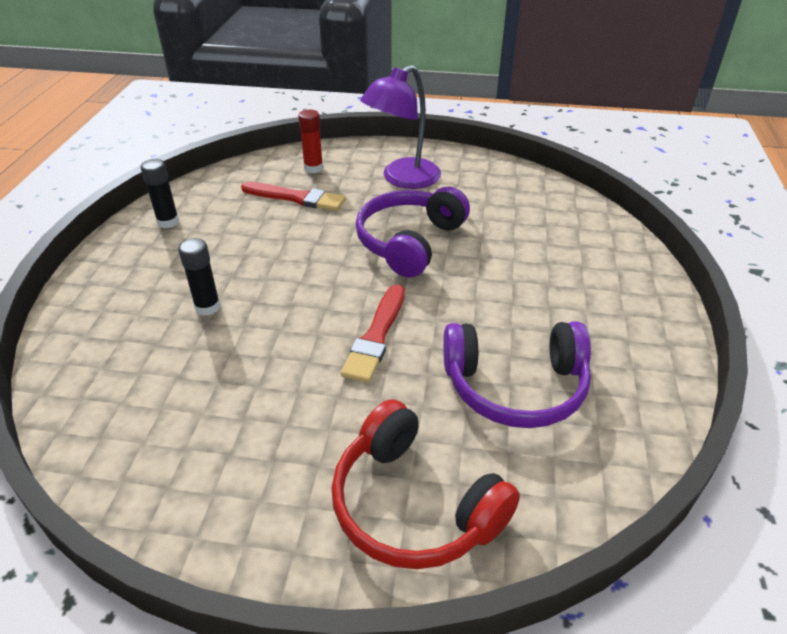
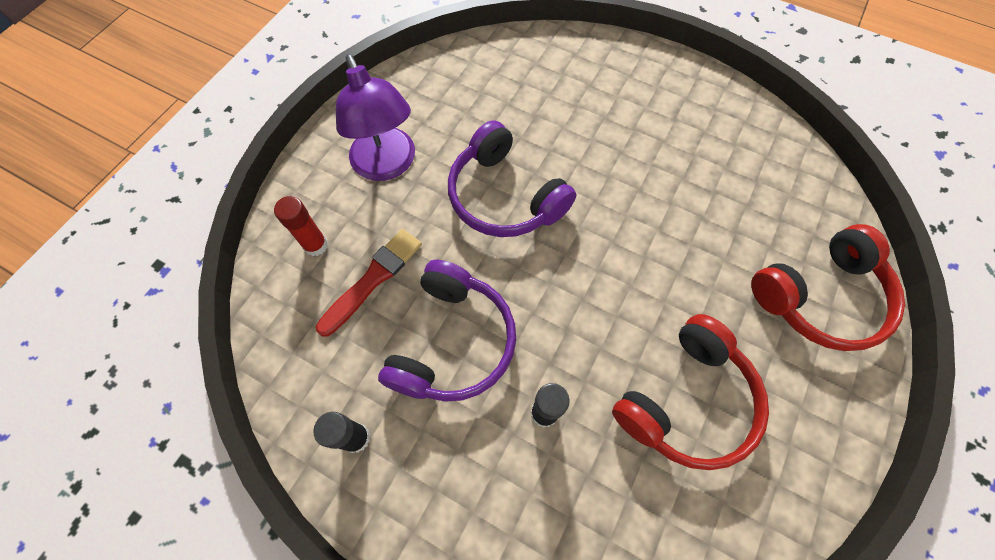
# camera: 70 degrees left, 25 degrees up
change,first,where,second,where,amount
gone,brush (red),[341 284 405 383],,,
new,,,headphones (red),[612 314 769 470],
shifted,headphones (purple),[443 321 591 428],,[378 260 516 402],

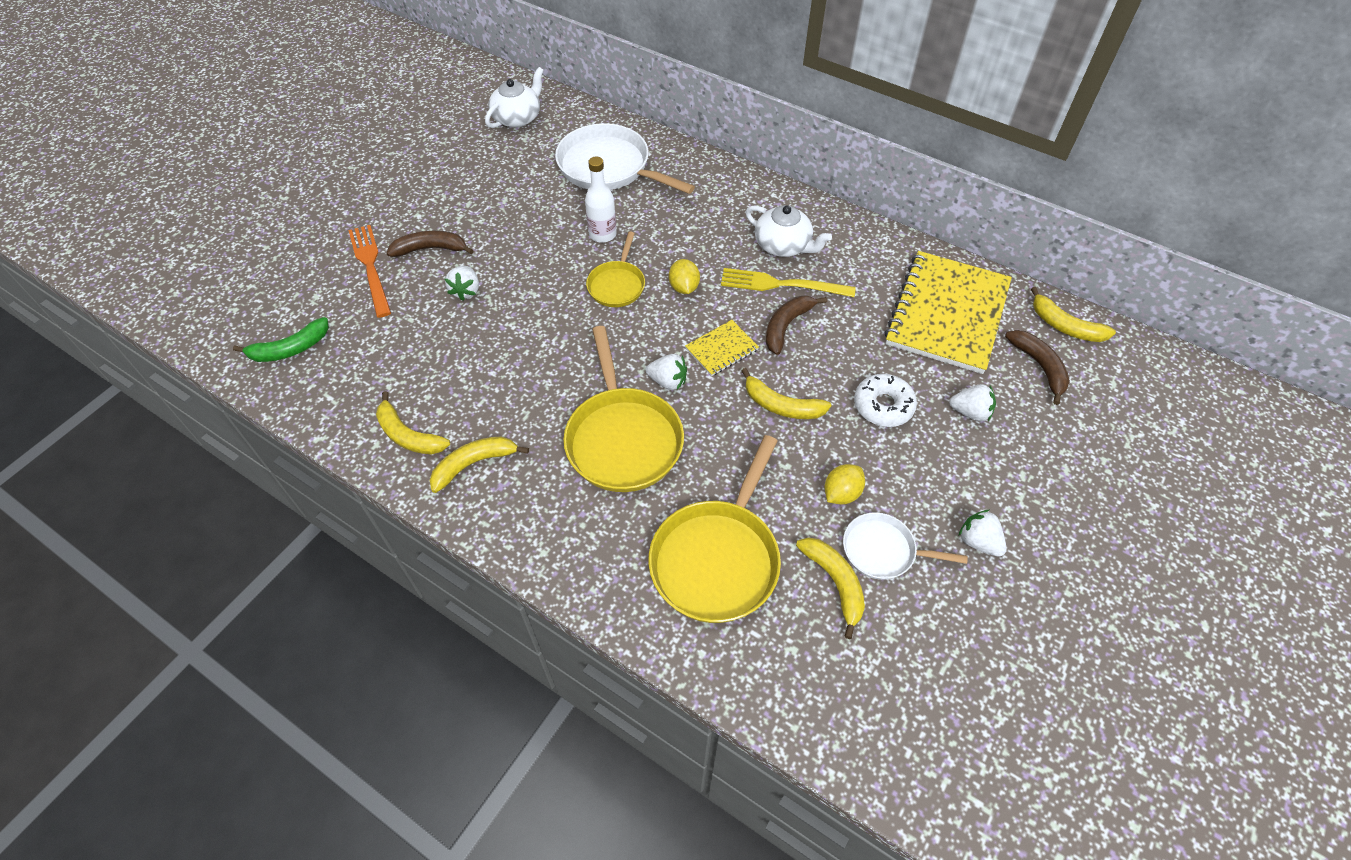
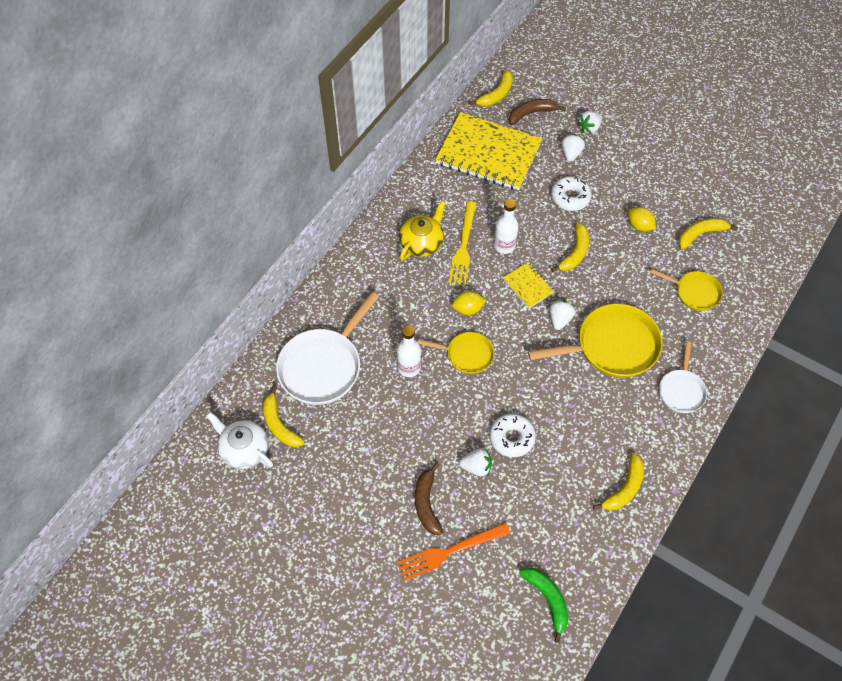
# camera: 90 degrees left, 5 degrees up
change,first,where,second,where,amount
new,,,donut (white),[490 414 536 457],
shifted,banana (yellow),[430 437 529 493],,[263 386 305 447],
shifted,pan (white),[843 512 968 580],,[659 341 707 413],
shifted,strawberry (white),[959 510 1007 557],,[578 111 602 134],
swapped,banana (brown),[766 296 827 355],bottle (white),[494 199 518 254],
repainted,teapot (white),[746 205 832 257],teapot (yellow),[399 201 446 260],
scaled,pan (yellow),[648 435 781 623],,[650 268 723 311],x0.56

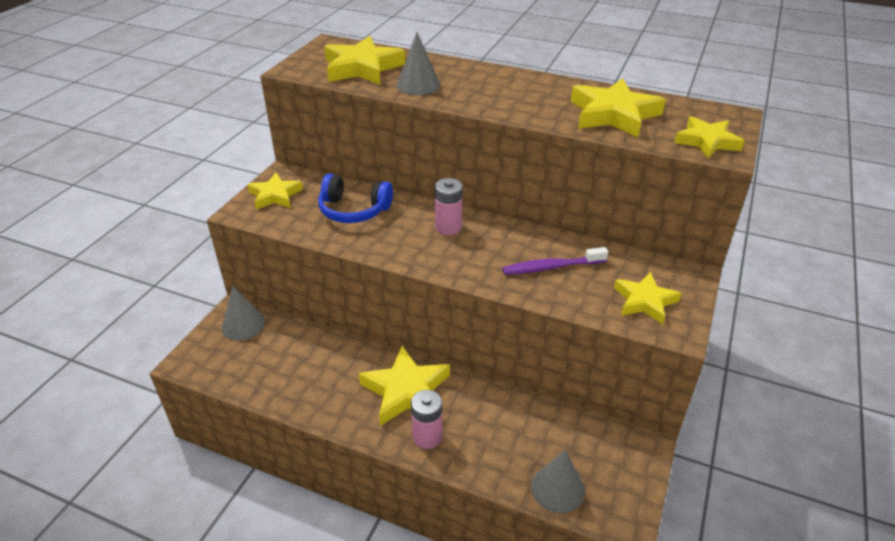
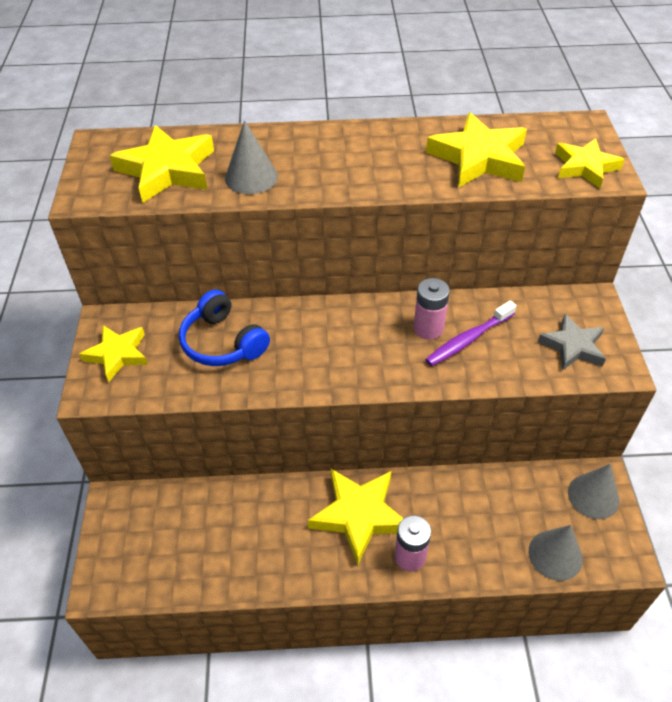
# camera: 25 degrees left, 10 degrees up
change,first,where,second,where,amount
shifted,cone (grey),[222 286 265 340],,[568 464 619 519],
shifted,battery (pink),[435 178 463 235],,[414 278 450 340],
repainted,star (yellow),[614 272 682 324],star (grey),[538 314 606 371],
rotated,headphones (blue),[318 174 393 223],,[179 290 270 366],60 degrees clockwise

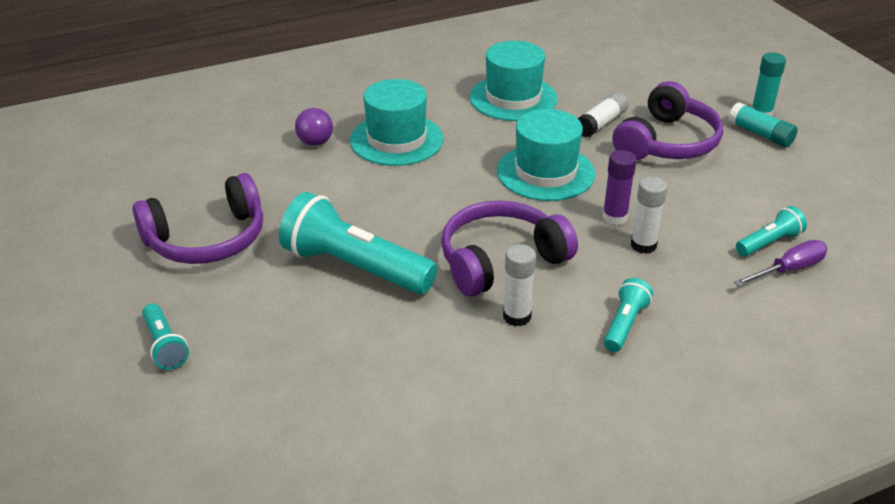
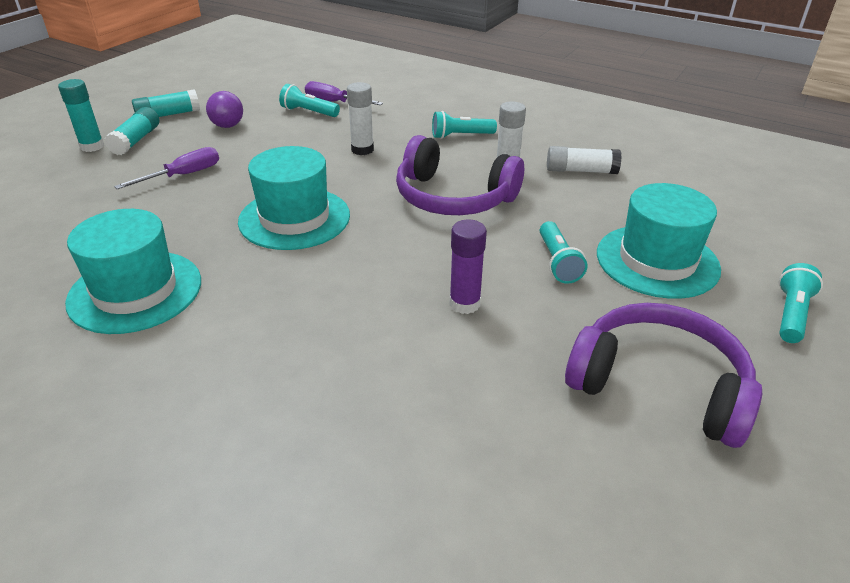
# camera: 125 degrees left, 0 degrees up
change,first,where,second,where,amount
new,,,glue stick (turquoise),[132 89 200 117],
shifted,ball (purple),[295 108 333 146],,[206 91 243 128],
shifted,hat (turquoise),[350 79 444 166],,[597 183 721 299],
shifted,glue stick (white),[578 92 628 137],,[547 146 622 174],
shifted,glue stick (purple),[602 150 637 225],,[449 220 487 314],
swapped,headphones (purple),[612 81 723 160],screwdriver (purple),[114 147 219 189],
scaled,flashlight (turquoise),[279 192 437 294],,[540 221 587 284],x0.49

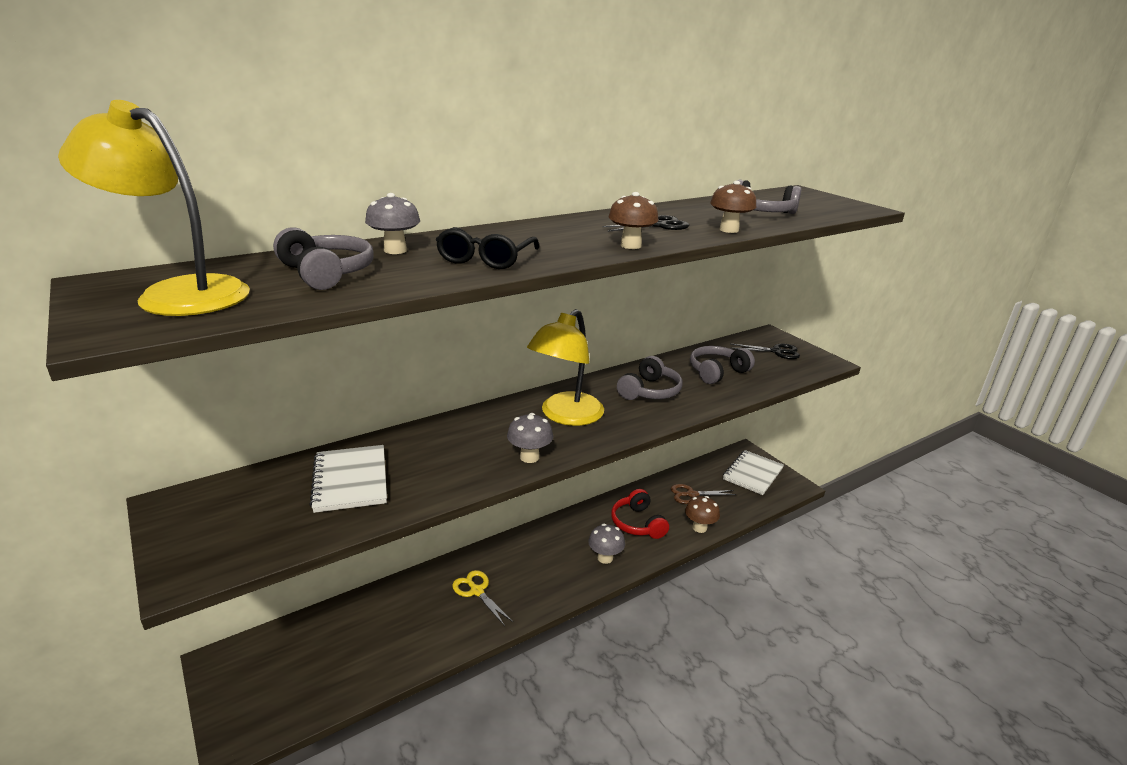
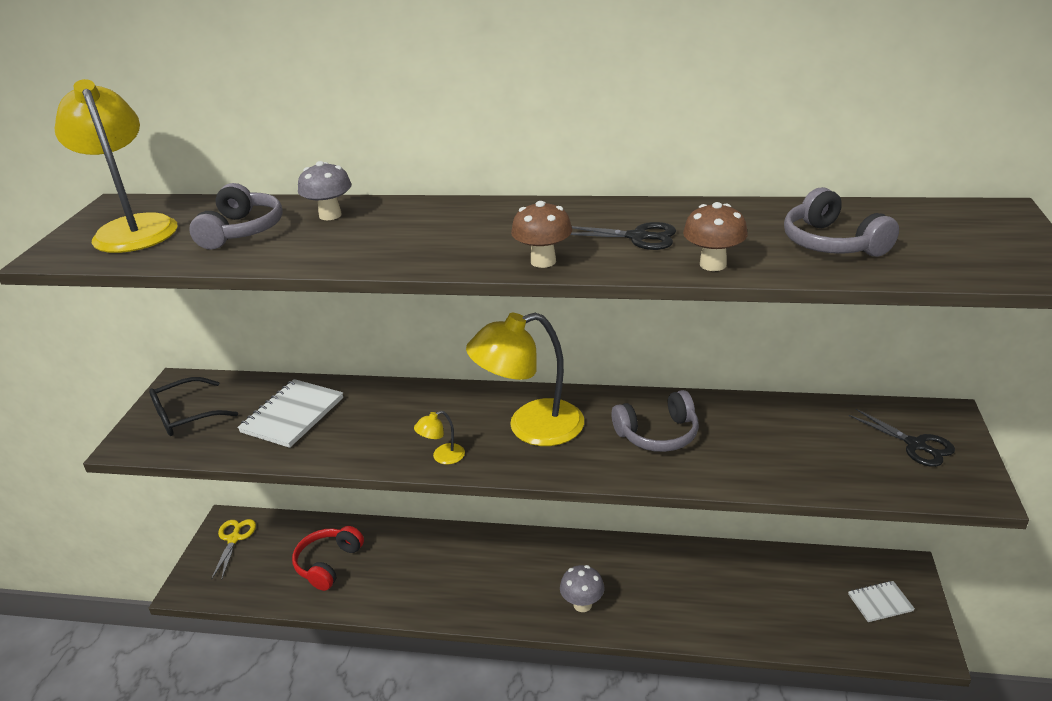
# camera: 45 degrees right, 5 degrees up
change,first,where,second,where,amount
gone,scissors (brown),[671 484 736 504],,,
gone,mushroom (brown),[685 496 720 533],,,
gone,headphones (grey),[690 346 755 384],,,
shifted,glasses (black),[436 227 539 269],,[149 377 238 436],
shifted,scissors (yellow),[452 570 513 626],,[211 519 256 580],
shifted,headphones (red),[611 489 669 539],,[292 526 364 591],
swapped,mushroom (grey),[507 413 553 463],lamp (yellow),[414 411 465 464],
scaled,notebook (white),[723 450 784 495],,[848 581 915 622],x0.59

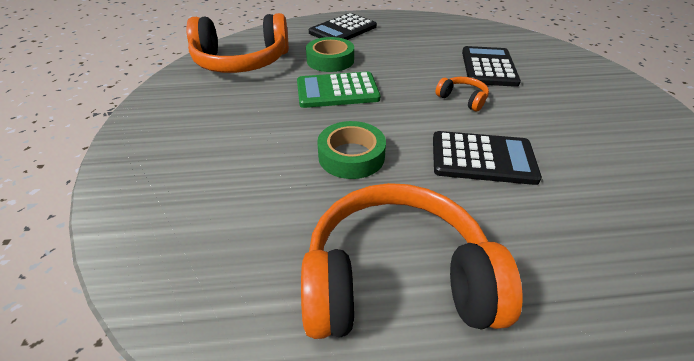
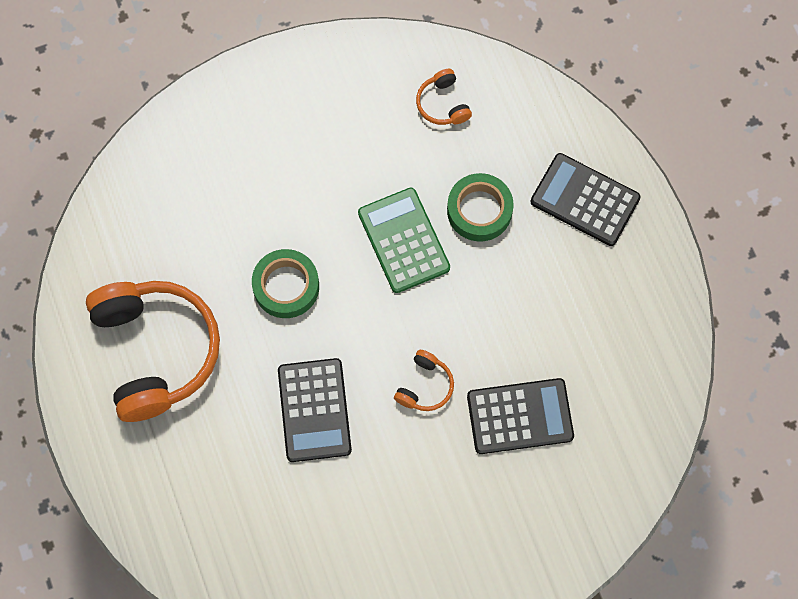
# camera: 75 degrees right, 30 degrees up
change,first,where,second,where,amount
scaled,headphones (orange),[186 13 289 73],,[416 69 472 125],x0.43

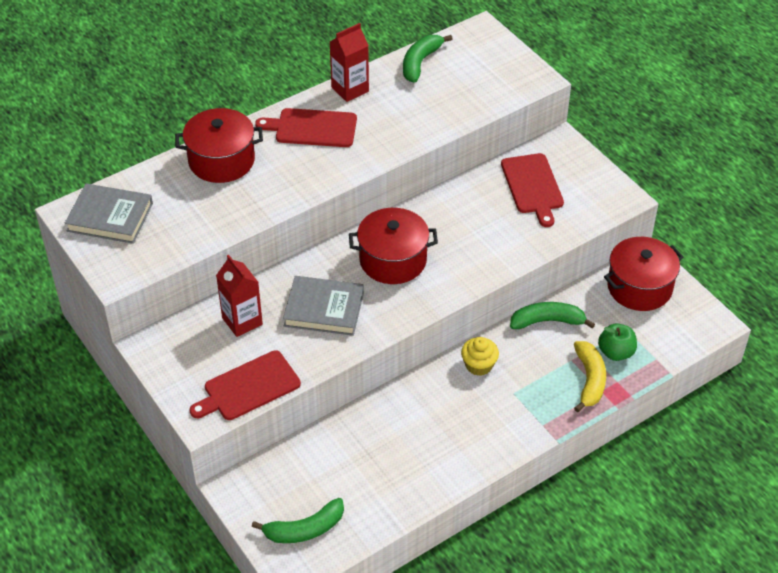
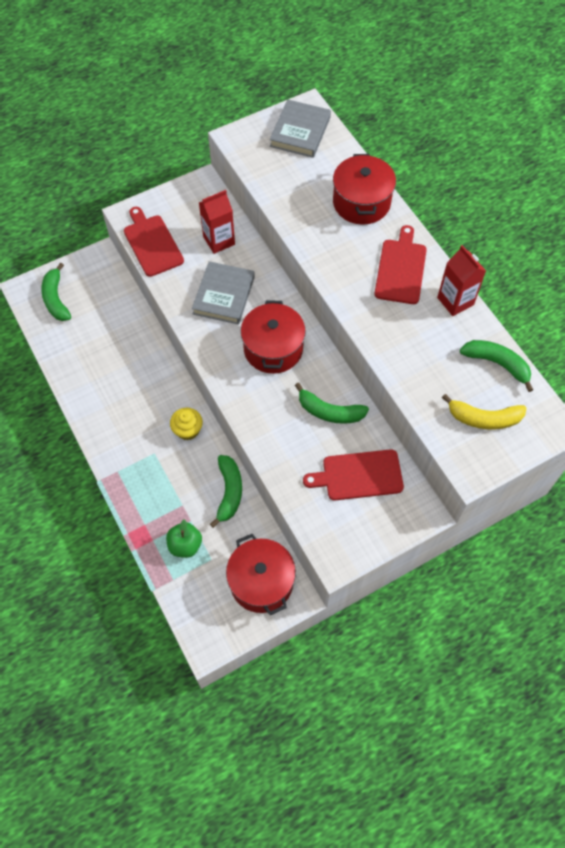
# camera: 95 degrees right, 15 degrees up
change,first,where,second,where,amount
new,,,banana (green),[295 382 369 424],
shifted,banana (yellow),[574 341 606 413],,[442 394 527 429],

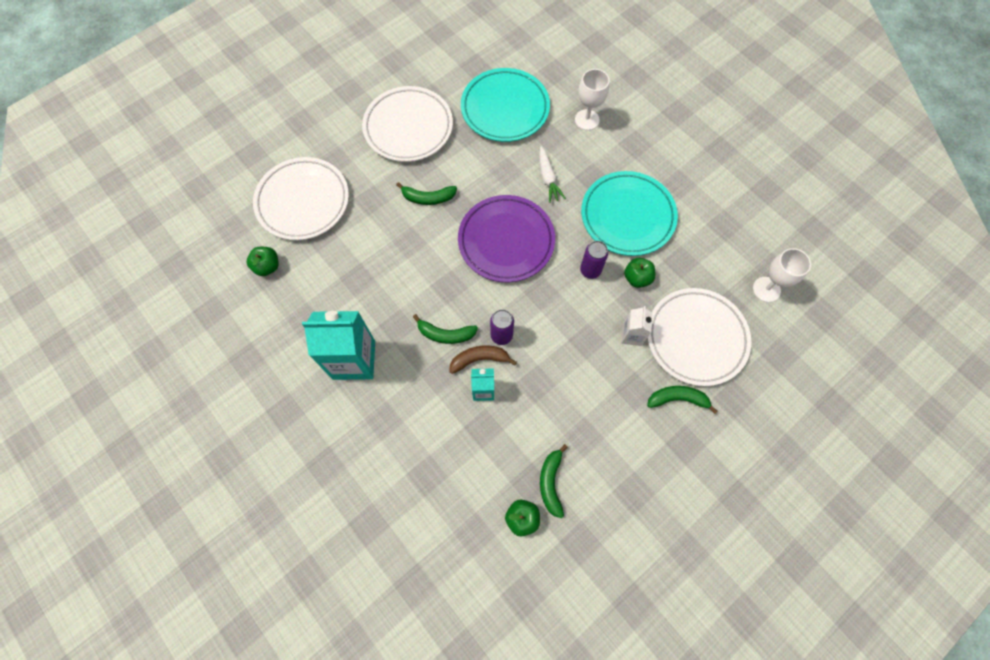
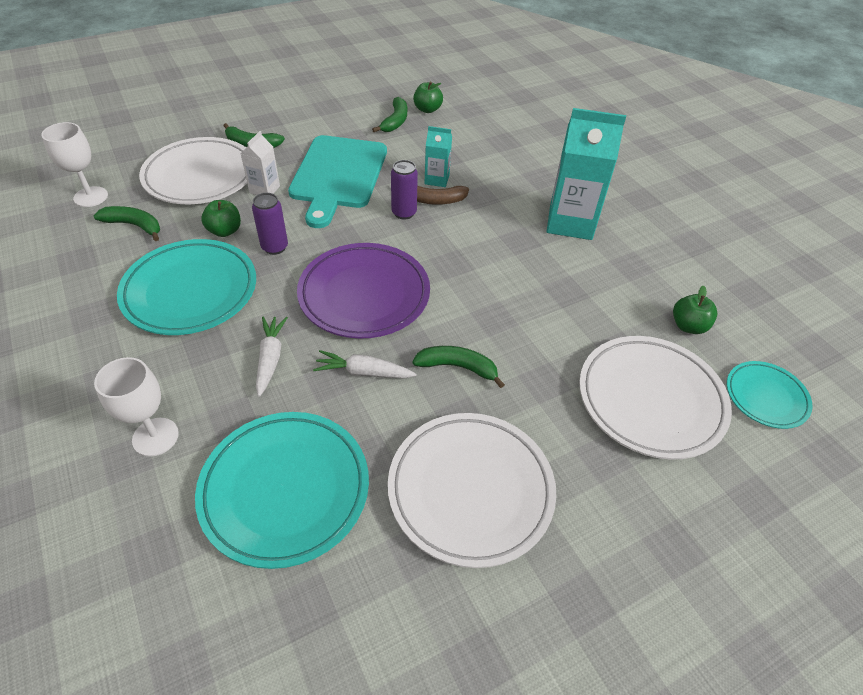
# camera: 170 degrees left, 20 degrees down
change,first,where,second,where,amount
new,,,cutting board (turquoise),[288 135 387 228],
new,,,carrot (white),[313 350 417 378],
new,,,plate (turquoise),[727 361 813 429],
shifted,banana (green),[413 314 478 344],,[94 206 160 241],

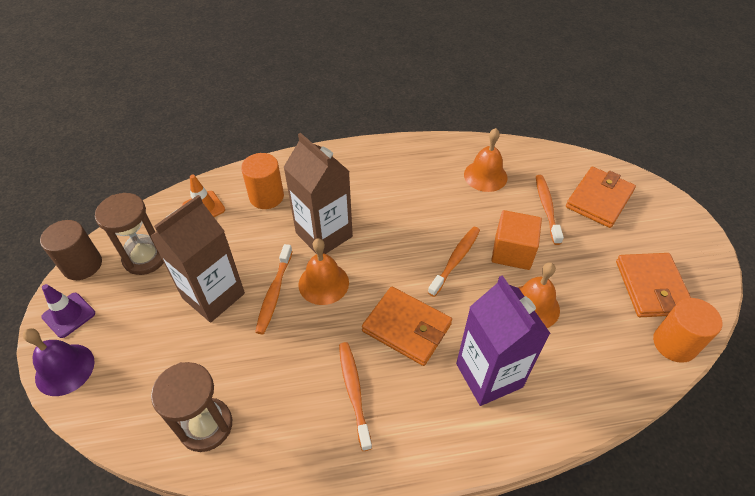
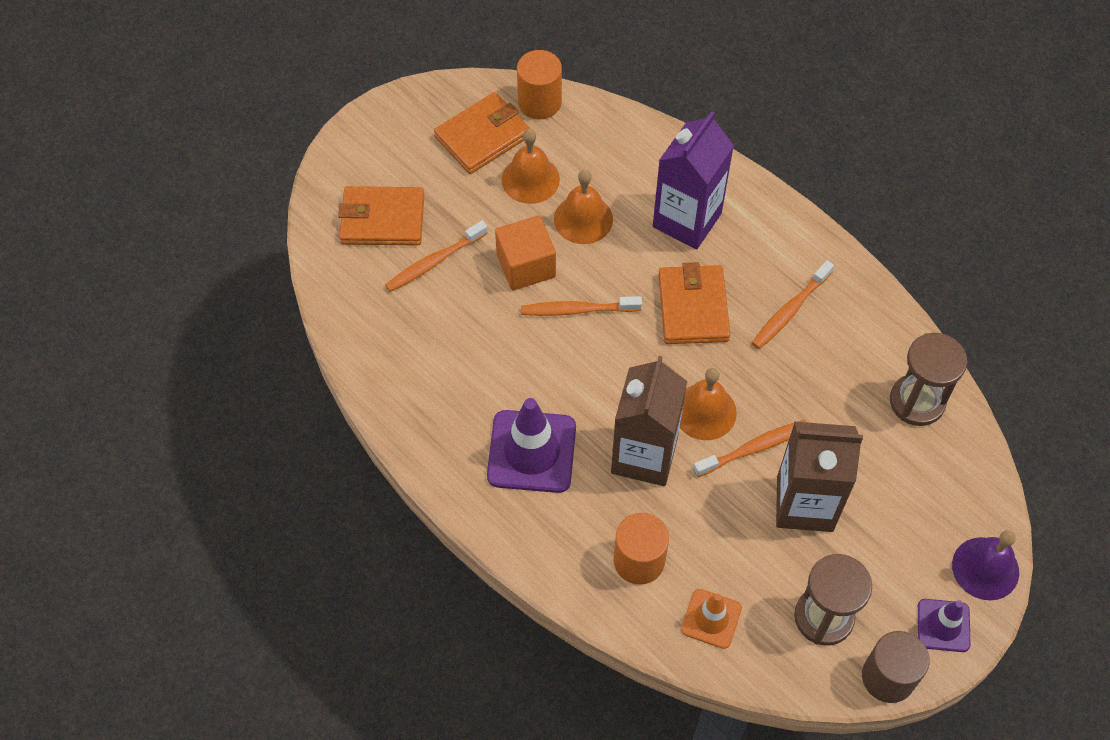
# camera: 125 degrees left, 10 degrees up
change,first,where,second,where,amount
new,,,traffic cone (purple),[487 398 576 493],
shifted,bell (orange),[464 128 508 192],,[502 129 560 204],

